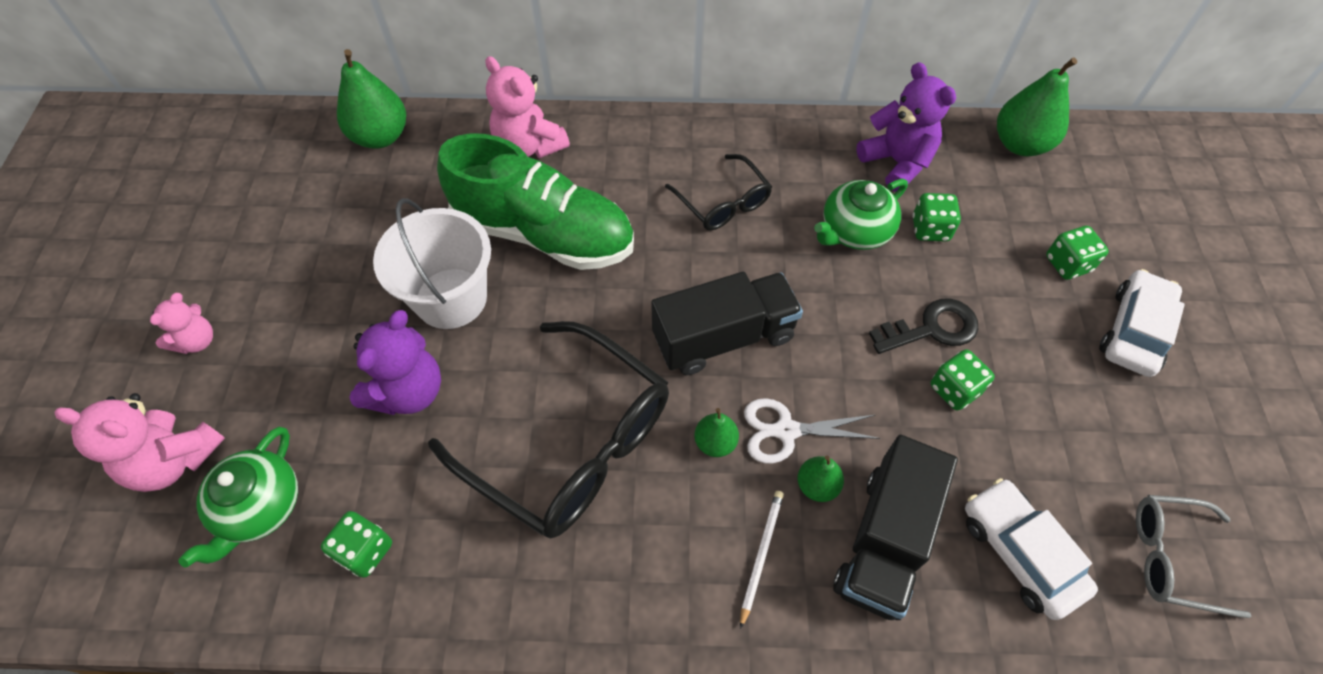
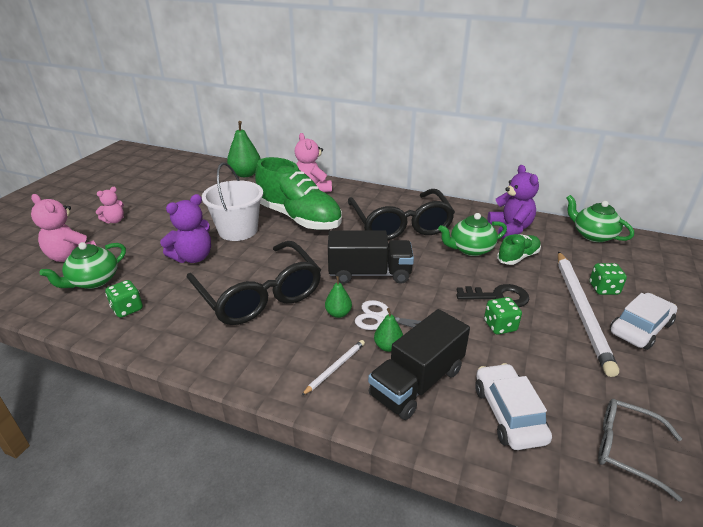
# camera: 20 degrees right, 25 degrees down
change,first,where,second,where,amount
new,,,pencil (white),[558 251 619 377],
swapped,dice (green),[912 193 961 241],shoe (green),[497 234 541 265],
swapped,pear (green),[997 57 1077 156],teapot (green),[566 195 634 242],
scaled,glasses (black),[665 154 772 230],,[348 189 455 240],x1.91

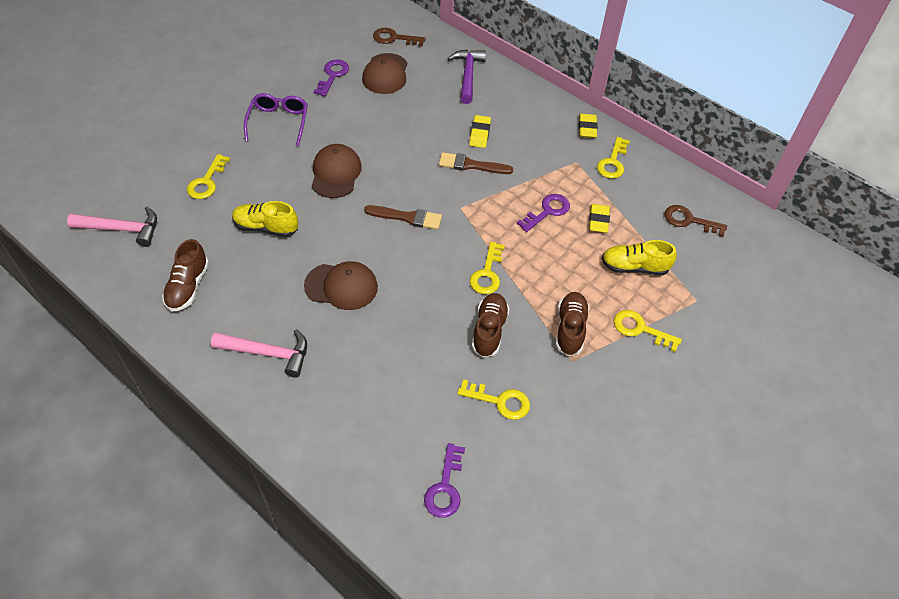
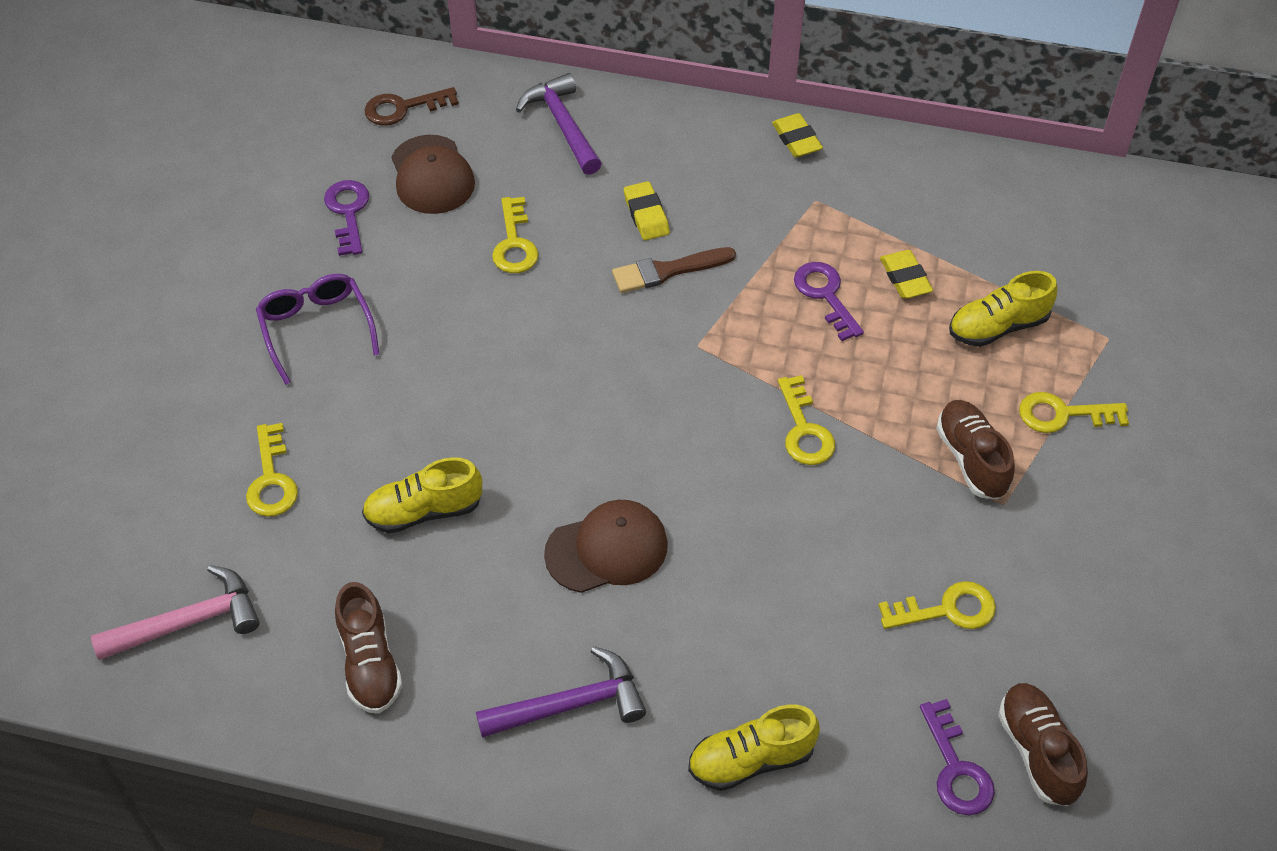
# camera: 25 degrees left, 0 degrees up
change,first,where,second,where,amount
gone,cap (brown),[312 144 362 198],,,
gone,brush (brown),[364 205 442 230],,,
gone,key (brown),[664 205 727 237],,,
new,,,shoe (yellow),[688 705 820 791],
shifted,shoe (brown),[472 293 509 358],,[998 683 1088 806],
shifted,key (yellow),[597 137 630 179],,[492 197 539 273],
repainted,hammer (pink),[211 329 307 378],hammer (purple),[476 646 646 738],
rotated,key (purple),[517 194 570 232],,[794 262 864 341],45 degrees counterclockwise

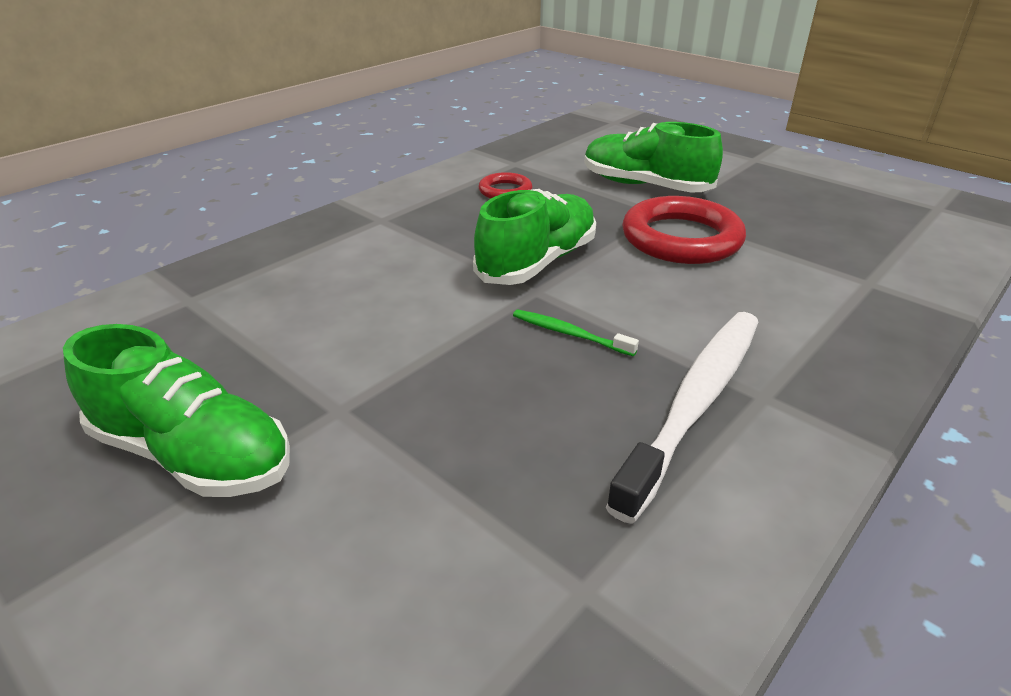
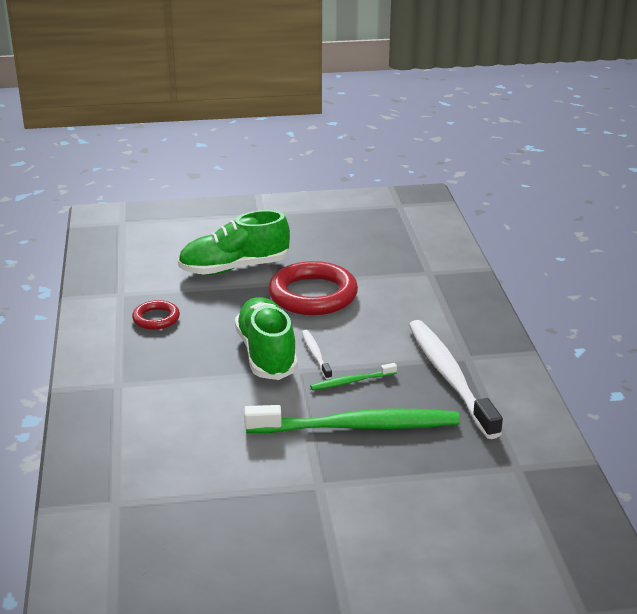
# camera: 50 degrees left, 5 degrees down
change,first,where,second,where,amount
gone,shoe (green),[63 324 290 497],,,
new,,,toothbrush (green),[244 405 460 434],
new,,,toothbrush (white),[302 330 332 380],

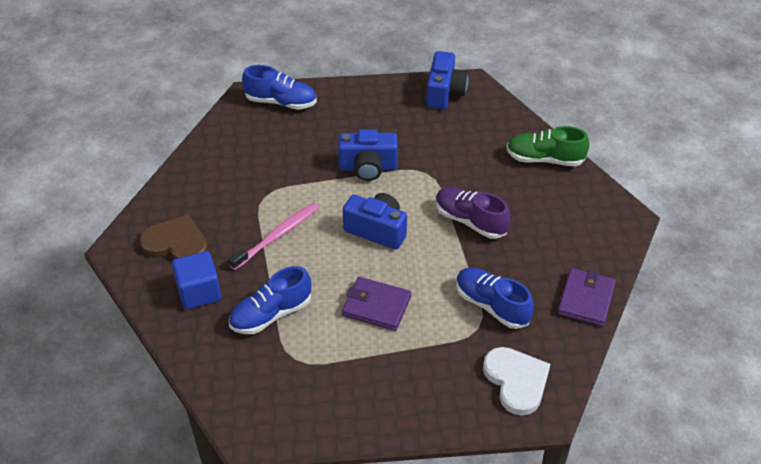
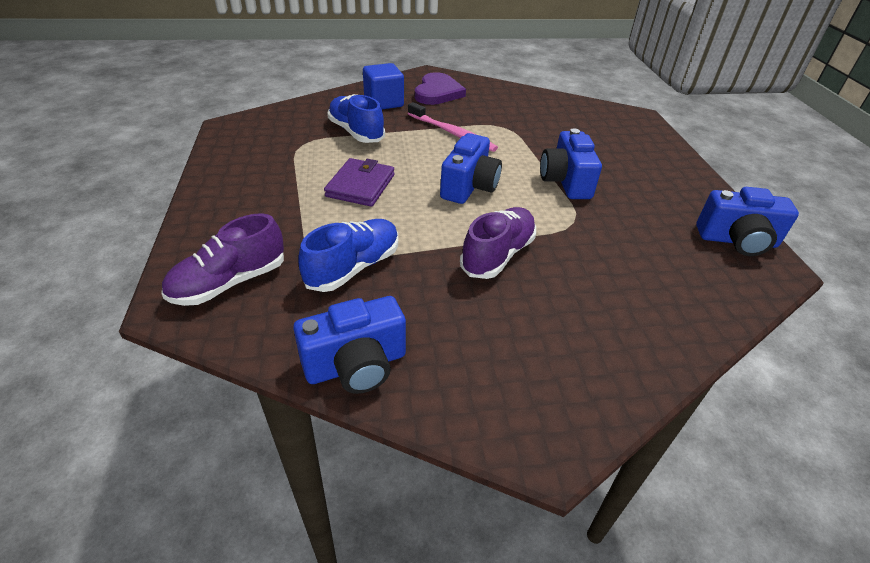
# camera: 85 degrees right, 5 degrees down
change,first,where,second,where,amount
gone,shoe (blue),[242 65 317 110],,,
gone,shoe (green),[506 126 590 166],,,
swapped,heart (white),[483 347 550 416],shoe (purple),[161 213 284 306],
swapped,wallet (purple),[558 268 616 327],camera (blue),[293 296 406 394],
repainted,heart (brown),[139 215 208 259],heart (purple),[415 72 466 105],

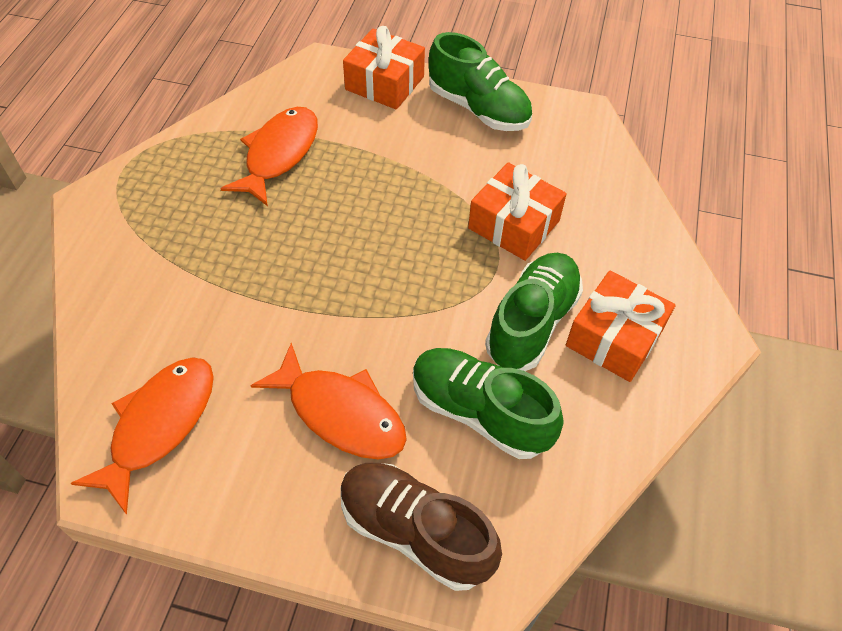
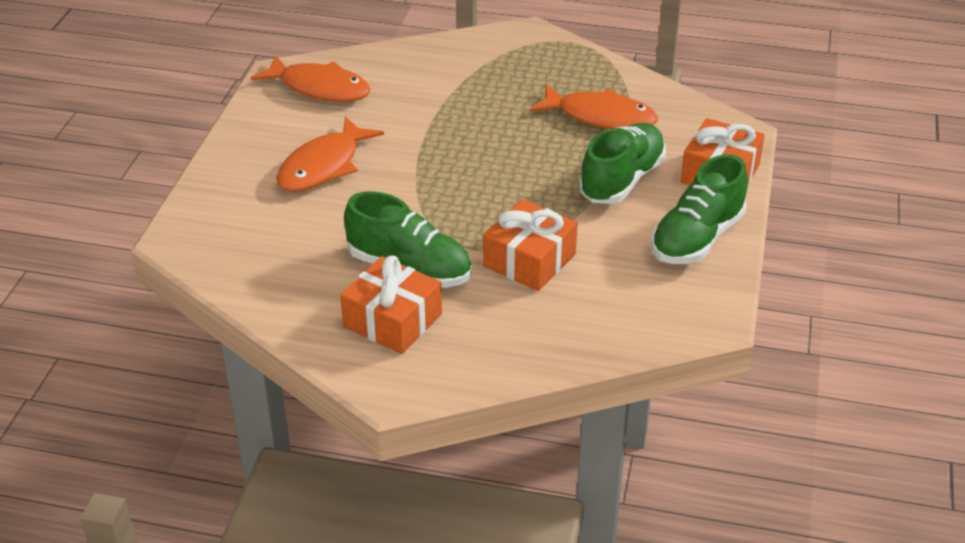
# camera: 90 degrees right, 15 degrees down
change,first,where,second,where,amount
gone,shoe (brown),[341 463 502 591],,,
shifted,shoe (green),[413 348 563 459],,[579 123 666 204],

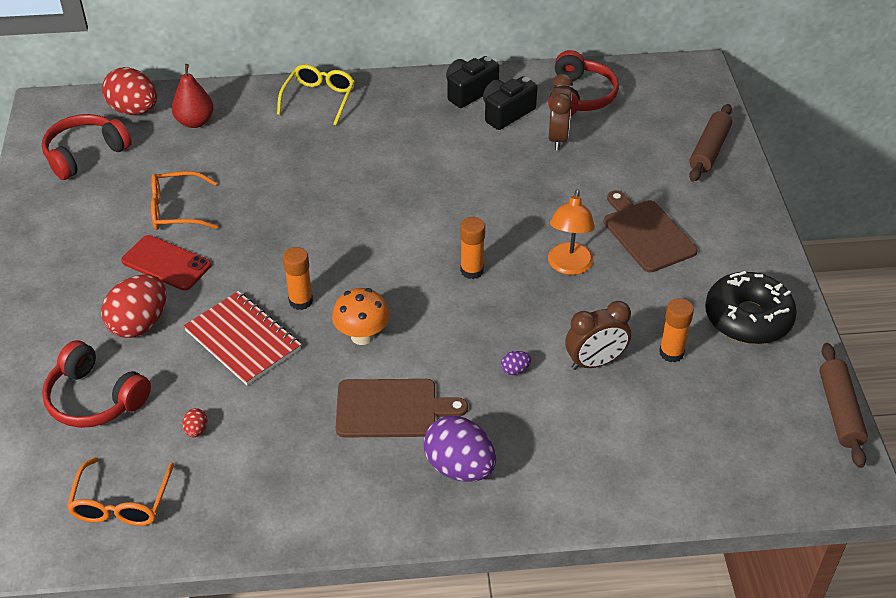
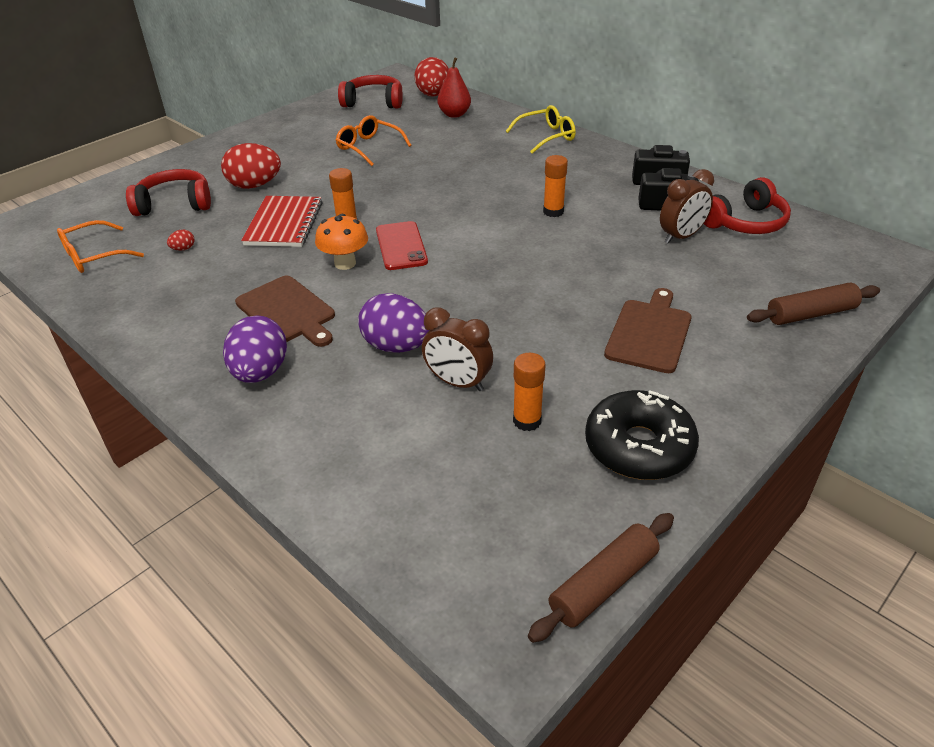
# camera: 50 degrees right, 5 degrees down
change,first,where,second,where,amount
gone,lamp (orange),[548 189 595 275],,,
shifted,phone (red),[121 235 211 291],,[376 221 428 270],
shifted,glue stick (orange),[460 217 485 279],,[543 155 568 217],
rotated,headphones (red),[42 340 151 428],,[126 169 211 216],90 degrees clockwise
scaled,egg (purple),[501 351 531 375],,[358 293 429 353],x2.39

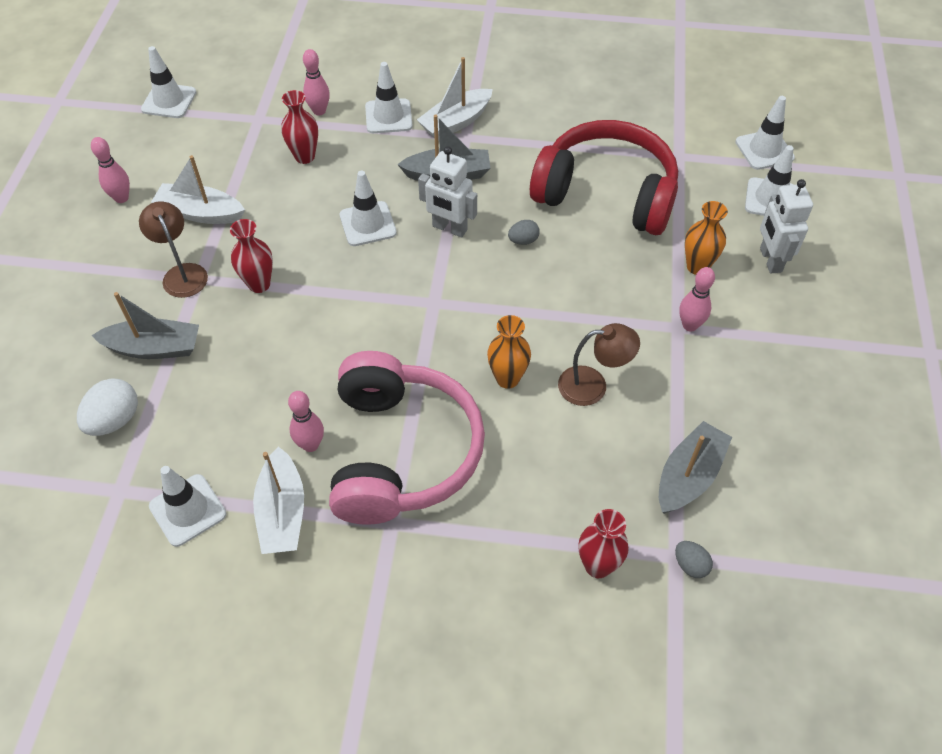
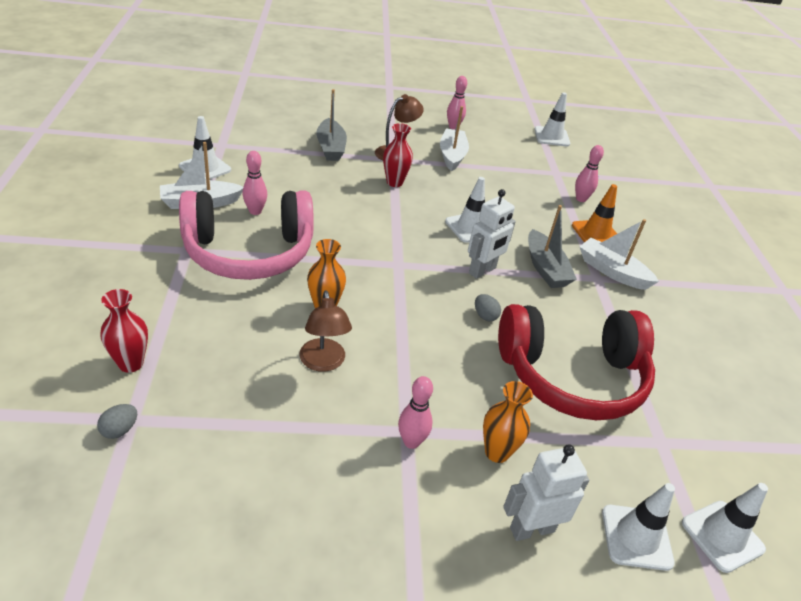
# camera: 75 degrees right, 15 degrees down
change,first,where,second,where,amount
gone,egg (white),[77 378 138 436],,,
gone,vase (red),[281 90 318 164],,,
gone,boat (grey),[659 421 732 514],,,
repainted,traffic cone (white),[365 62 413 133],traffic cone (orange),[572 184 617 242],
rotated,robot (white),[418 146 477 237],,[468 189 516 279],150 degrees counterclockwise
rotated,headphones (red),[530 120 678 235],,[498 304 655 420],75 degrees clockwise

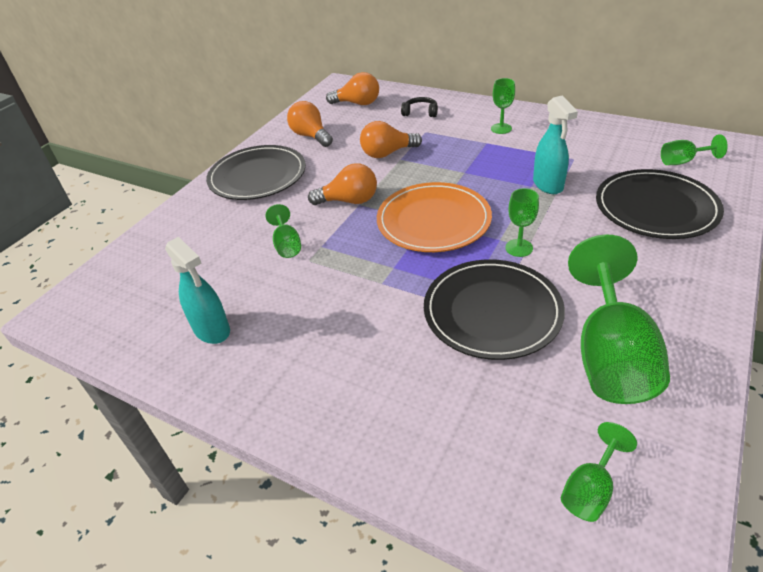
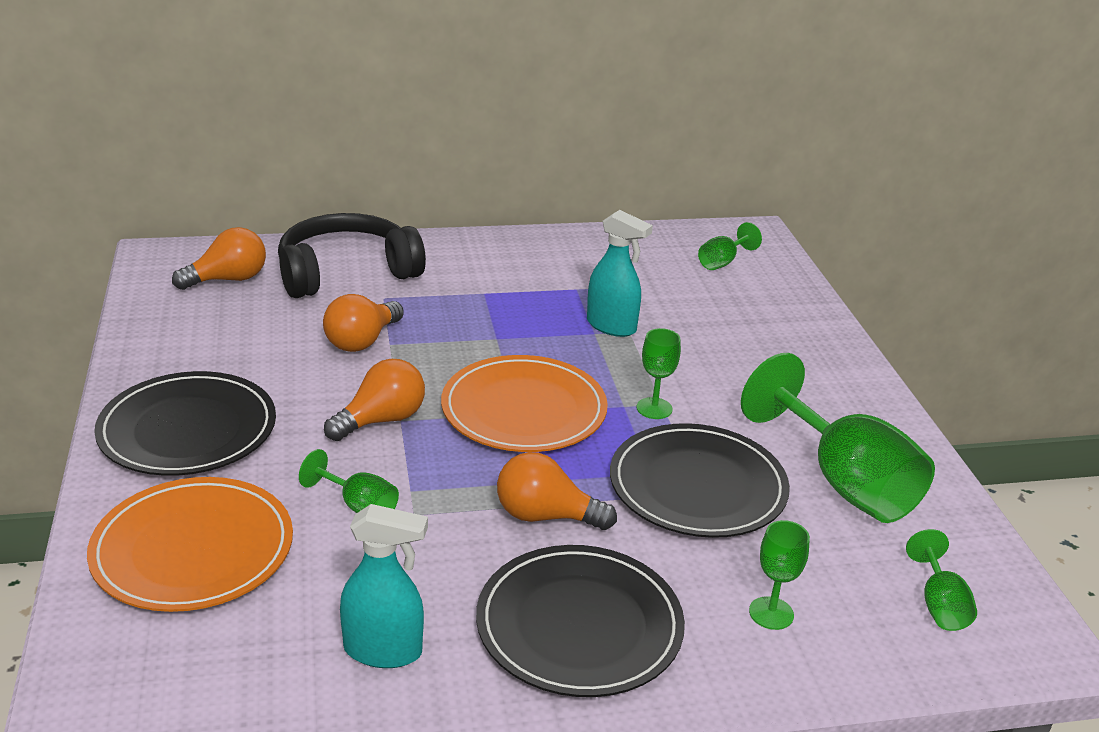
# camera: 45 degrees left, 10 degrees down
change,first,where,second,where,amount
new,,,plate (orange),[87 477 293 612],
shifted,light bulb (orange),[287 101 333 147],,[497 452 617 530],
shifted,goblet (green),[491 78 515 134],,[749 520 810 630],
shifted,plate (black),[596 169 724 239],,[476 545 685 697],
scaled,headphones (black),[401 97 438 117],,[278 213 426 298],x2.41

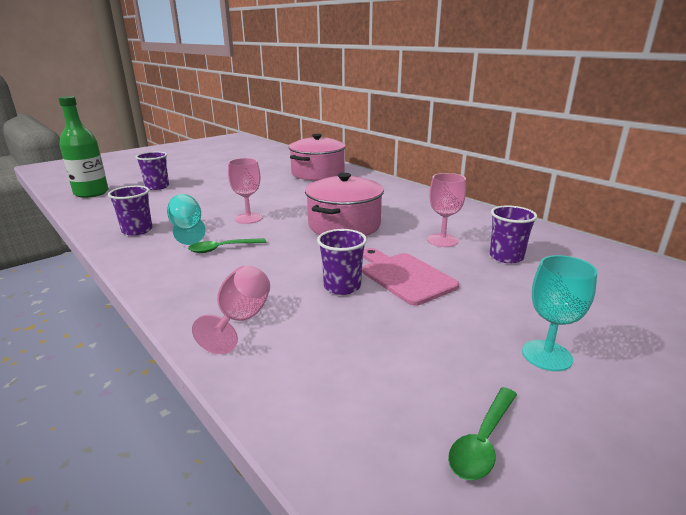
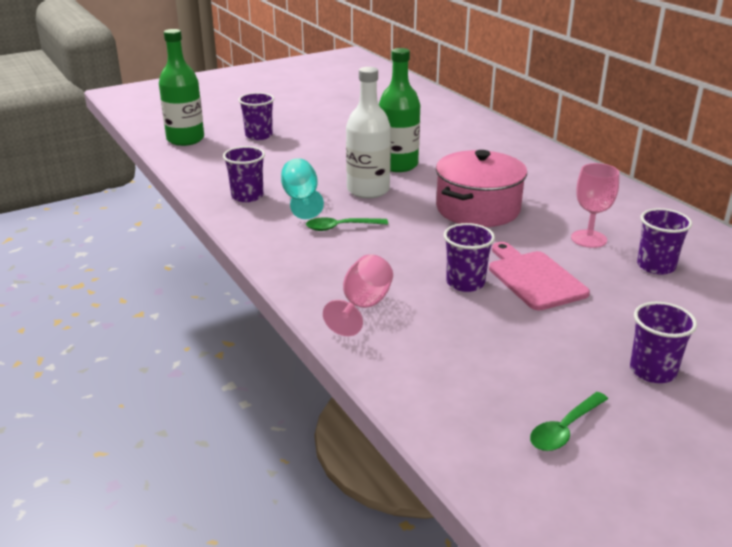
# camera: 10 degrees right, 5 degrees up
change,first,where,second,where,amount
gone,pot (pink),[289 134 346 181],,,
new,,,bottle (green),[379 48 420 172],
swapped,goblet (pink),[228 158 262 224],bottle (white),[346 67 391 198],
swapped,goblet (turquoise),[522 255 597 371],cup (purple),[630 302 697 383],

